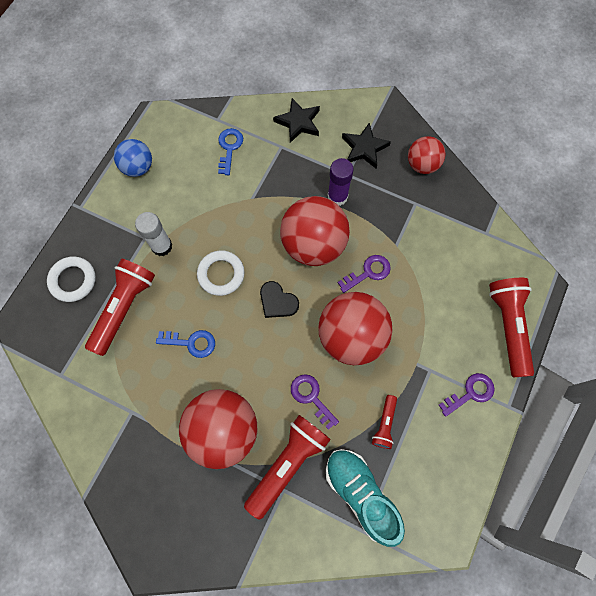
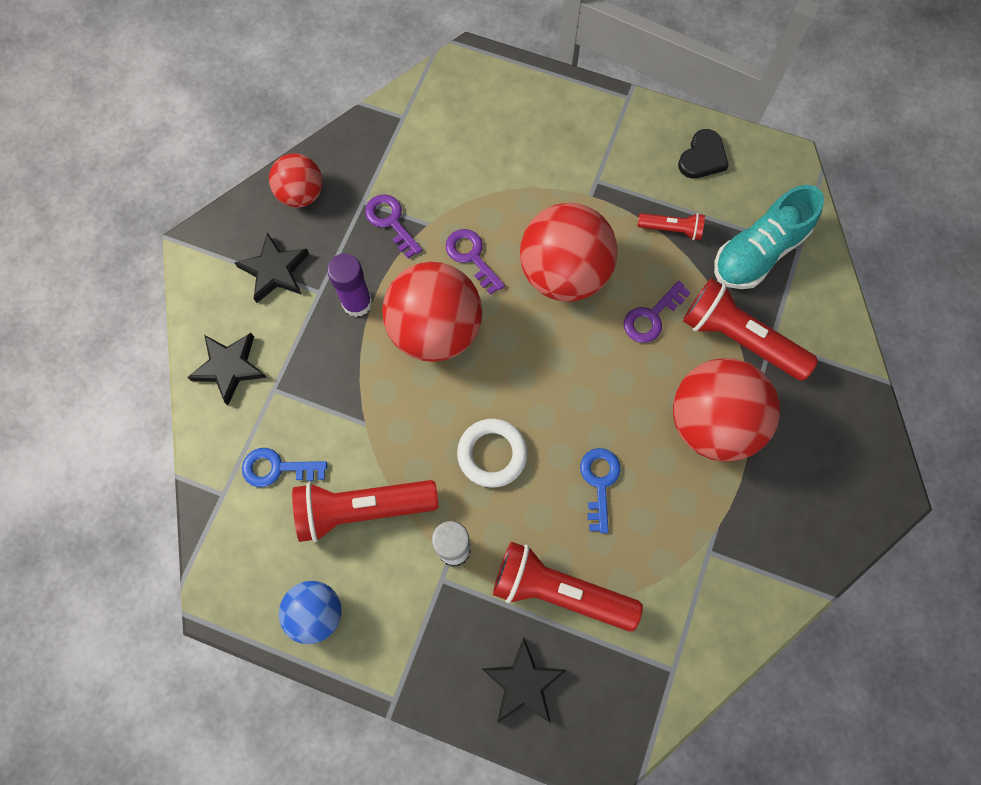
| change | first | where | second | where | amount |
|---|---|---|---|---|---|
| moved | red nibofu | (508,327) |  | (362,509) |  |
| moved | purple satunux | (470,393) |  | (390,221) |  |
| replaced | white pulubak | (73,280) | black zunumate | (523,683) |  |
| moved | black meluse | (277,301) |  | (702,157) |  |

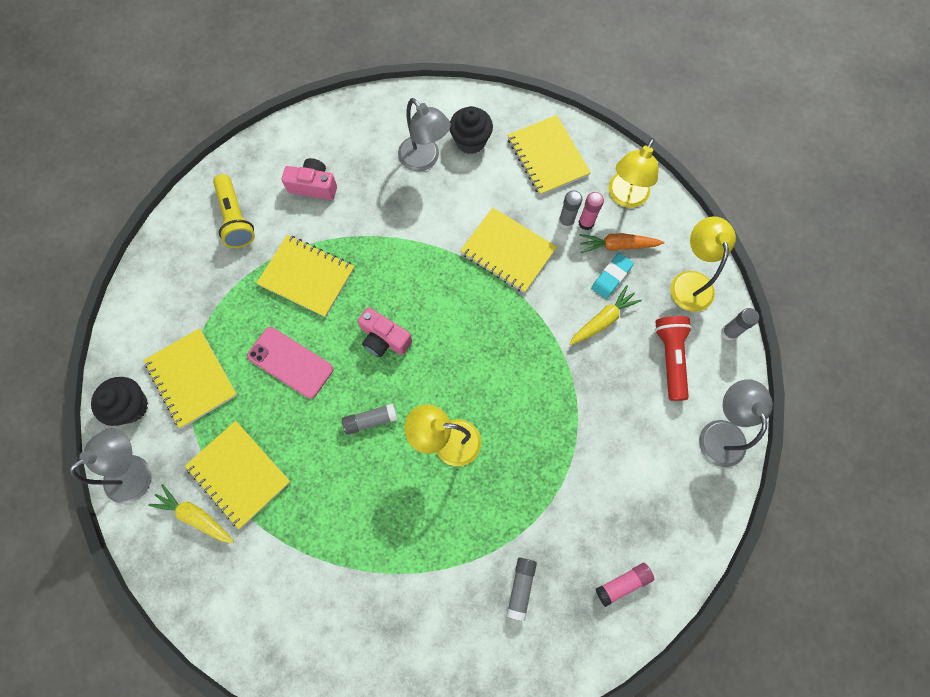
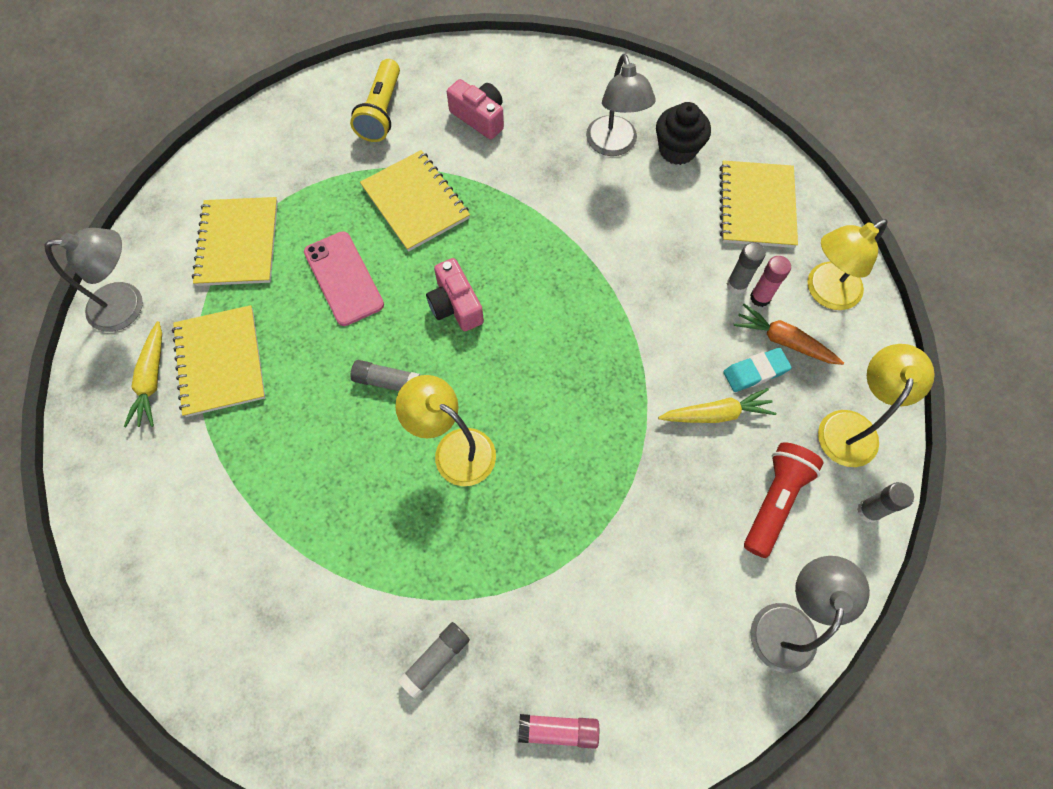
| change | first | where | second | where | amount |
|---|---|---|---|---|---|
| turned | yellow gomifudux | (195,516) |  | (152,379) | 150 degrees counterclockwise |
| removed | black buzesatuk | (131,406) |  |  |  |
| removed | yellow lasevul | (508,251) |  |  |  |

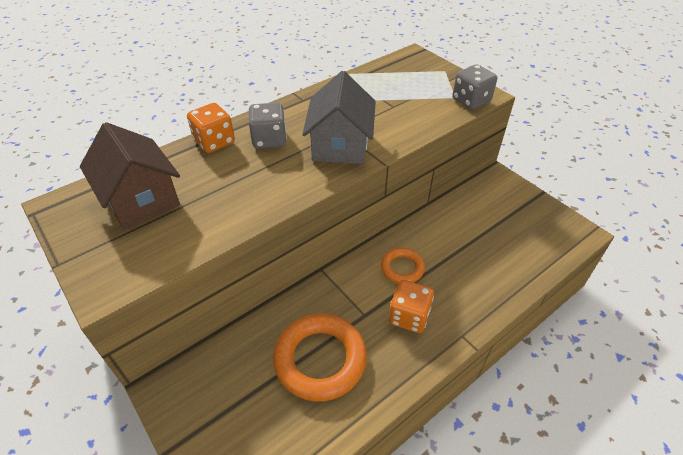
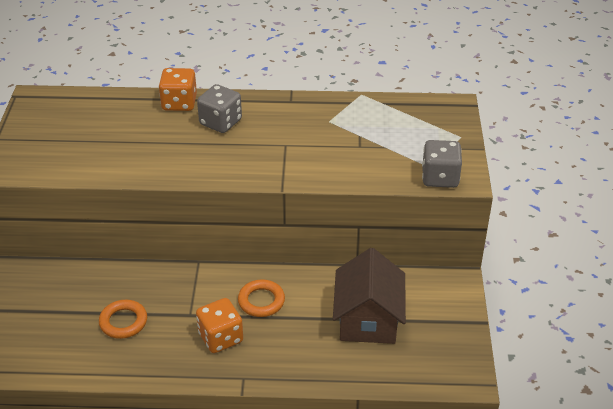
| change | first | where | second | where | amount |
|---|---|---|---|---|---|
| resized | orange pulubak | (320,360) |  | (123,322) | x0.55 |
| moved | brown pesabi | (141,199) |  | (368,320) |  |
| removed | grey pesabi | (340,145) |  |  |  |

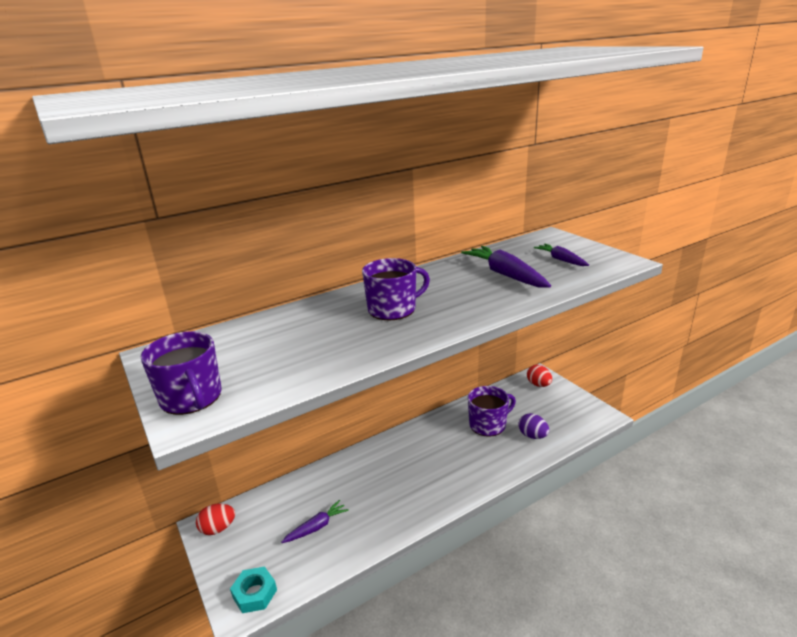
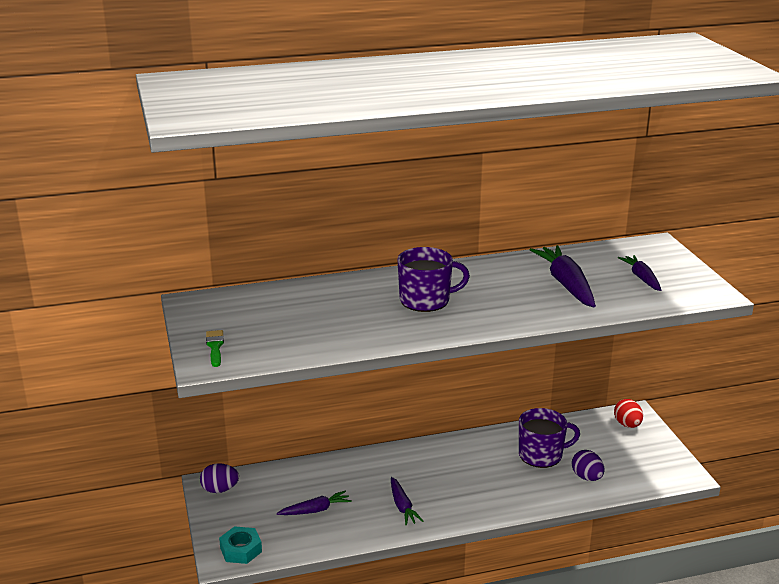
| change | first | where | second | where | amount |
|---|---|---|---|---|---|
| recoloured | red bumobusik | (218,528) | purple bumobusik | (220,489) |  |
| replaced | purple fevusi | (191,398) | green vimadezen | (215,347) |  |
| added |  |  | purple gomifudux | (402,506) |  |

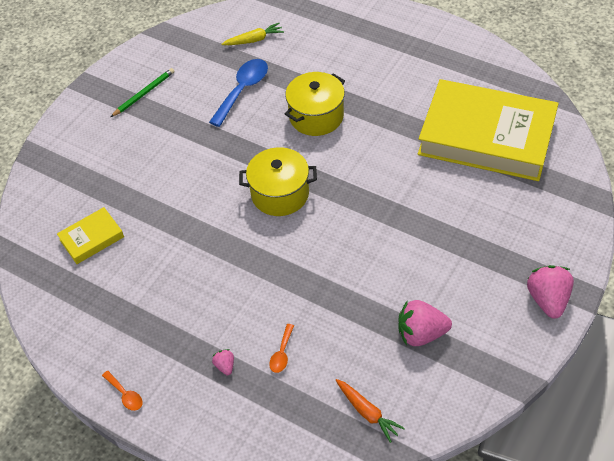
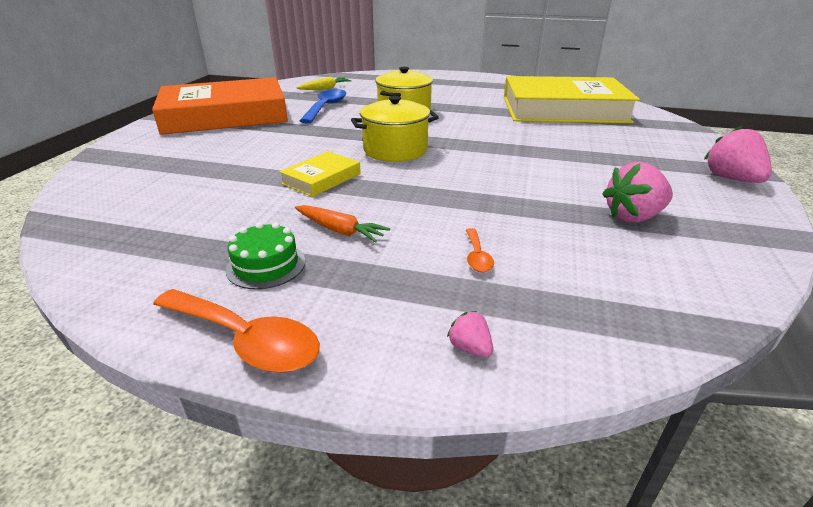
| change | first | where | second | where | amount |
|---|---|---|---|---|---|
| replaced | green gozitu | (144,93) | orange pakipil | (225,115) |  |
| resized | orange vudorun | (125,395) |  | (246,340) | x2.01 |
| added |  |  | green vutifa | (266,265) |  |
| moved | yellow pakipil | (92,238) |  | (321,179) |  |
| moved | orange gomifudux | (367,412) |  | (340,230) |  |
| moved | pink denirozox | (225,366) |  | (470,348) |  |

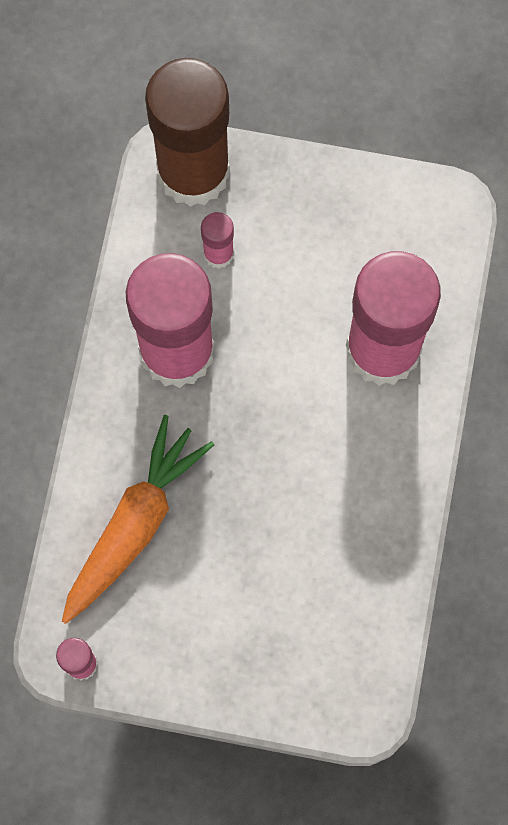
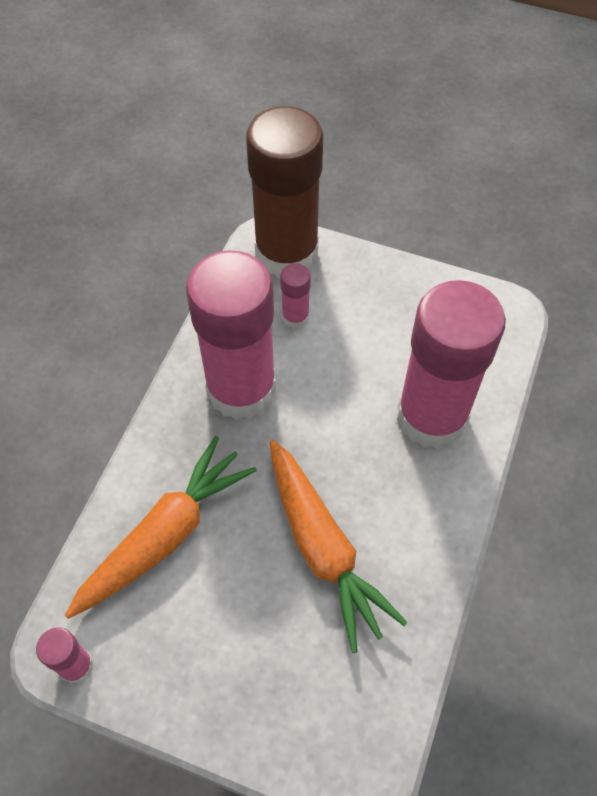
| change | first | where | second | where | amount |
|---|---|---|---|---|---|
| added |  |  | orange gomifudux | (323,548) |  |

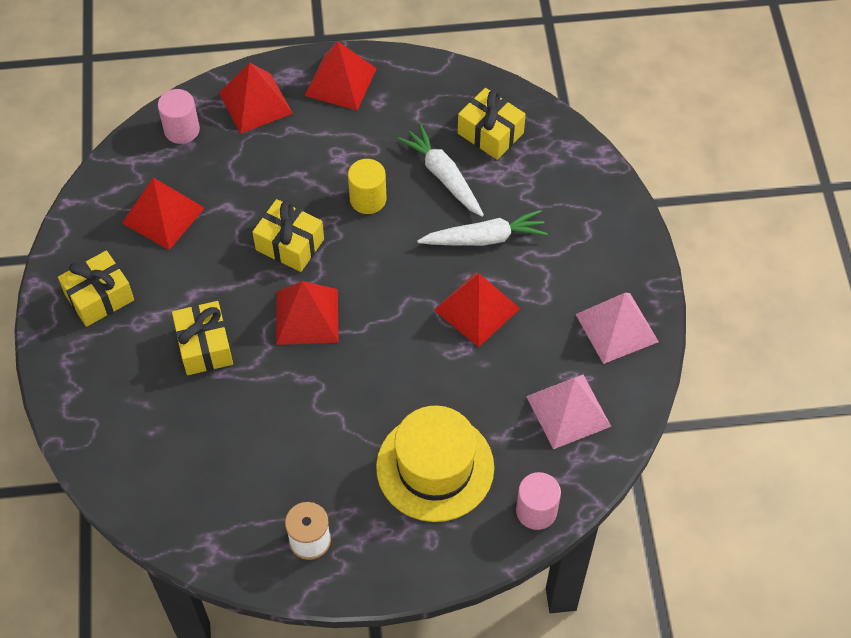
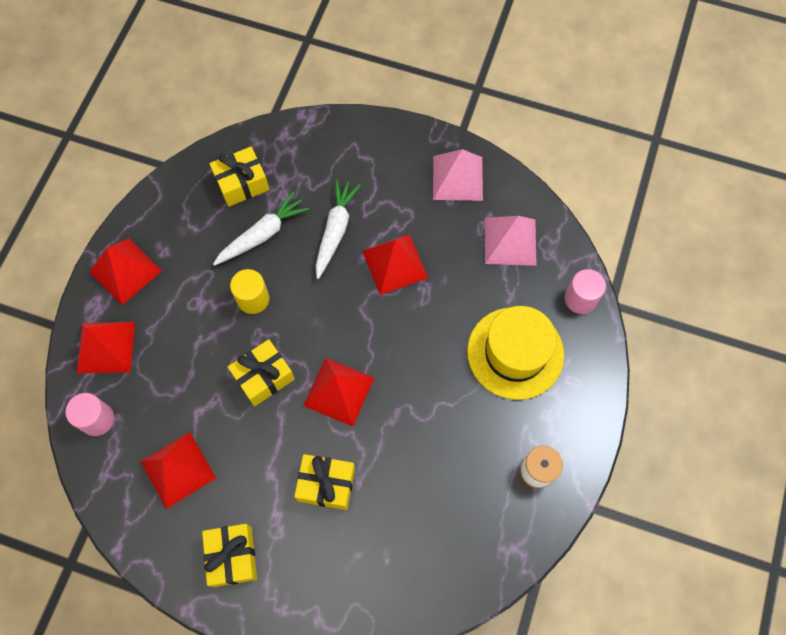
| change | first | where | second | where | amount |
|---|---|---|---|---|---|
| turned | white gomifudux | (443,176) |  | (262,234) | 150 degrees clockwise |

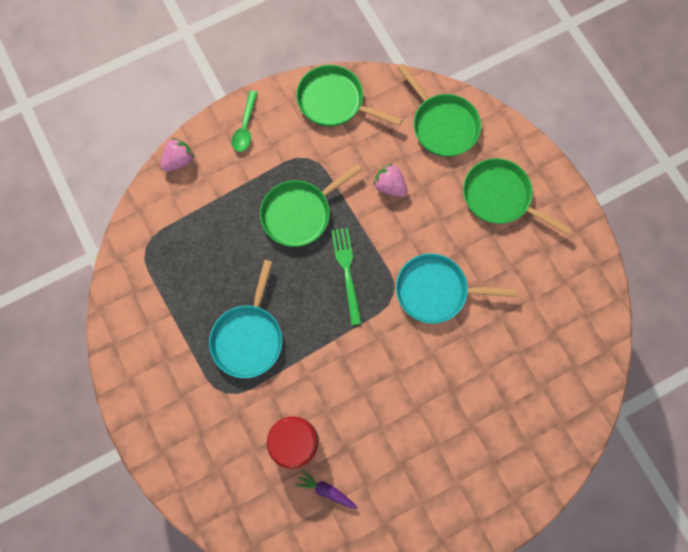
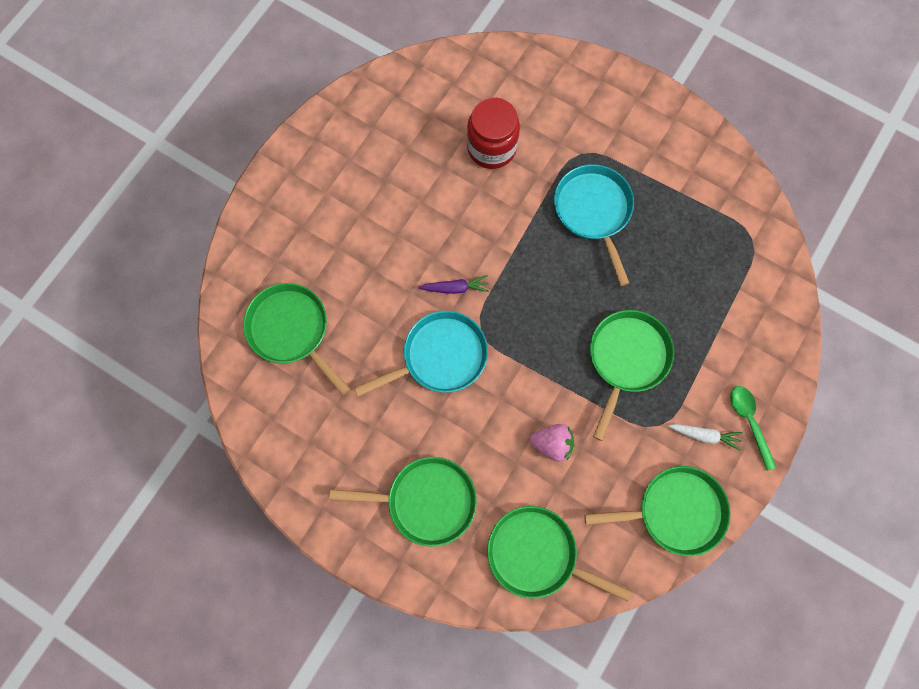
| change | first | where | second | where | amount |
|---|---|---|---|---|---|
| added |  |  | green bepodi | (292,330) |  |
| moved | purple gomifudux | (326,490) |  | (455,288) |  |
| added |  |  | white gomifudux | (704,435) |  |
| removed | pink denirozox | (179,161) |  |  |  |
| removed | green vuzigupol | (347,271) |  |  |  |

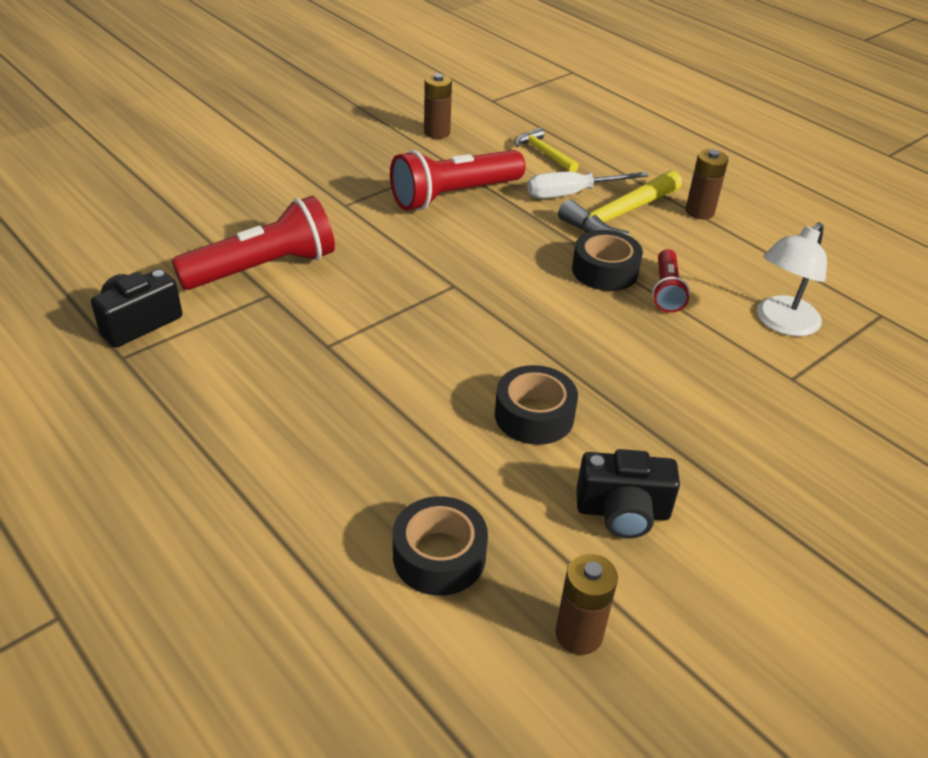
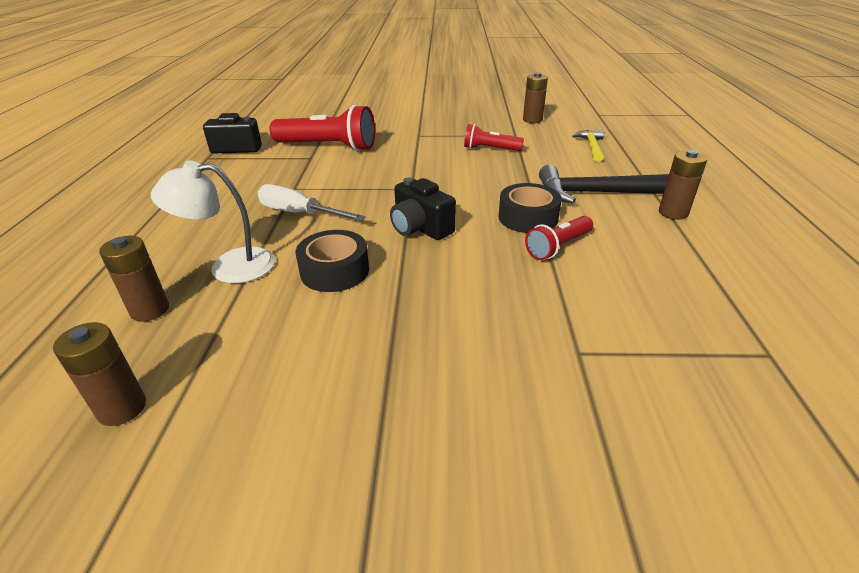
| change | first | where | second | where | amount |
|---|---|---|---|---|---|
| replaced | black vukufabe | (439,556) | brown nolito | (150,310) |  |
| moved | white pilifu | (781,323) |  | (229,266) |  |
| moved | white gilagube | (572,194) |  | (299,213) |  |
| moved | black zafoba | (622,512) |  | (420,228) |  |
| resized | red nibofu | (454,196) |  | (490,149) | x0.55 |
| recoloured | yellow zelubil | (619,215) | black zelubil | (594,193) |  |

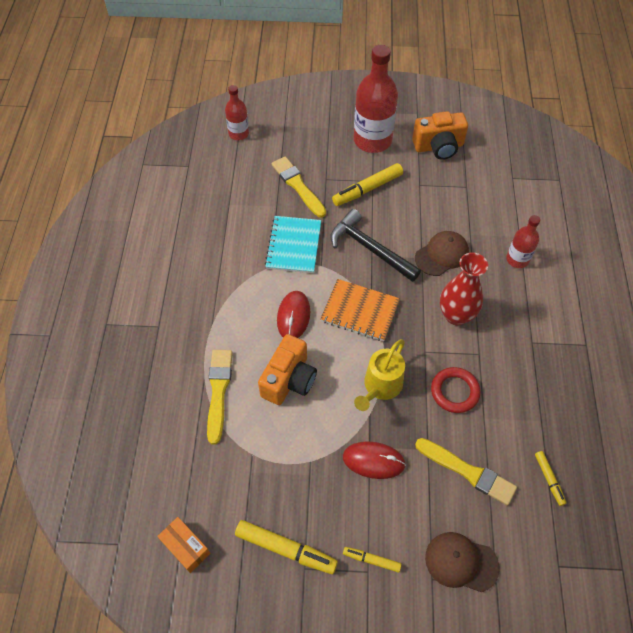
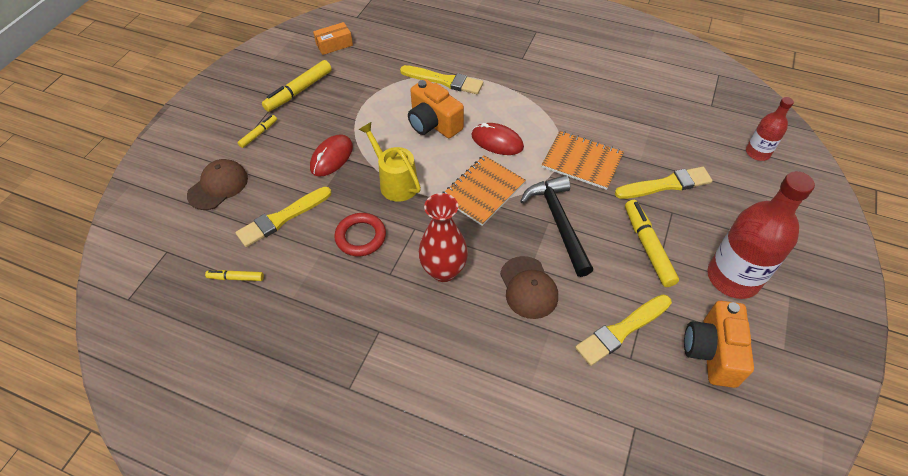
| change | first | where | second | where | amount |
|---|---|---|---|---|---|
| turned | black zelubil | (370,249) |  | (558,222) | 75 degrees counterclockwise |
| recoloured | turquoise lasevul | (294,245) | orange lasevul | (582,161) |  |
| added |  |  | yellow vimadezen | (622,330) |  |
| removed | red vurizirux | (517,259) |  |  |  |

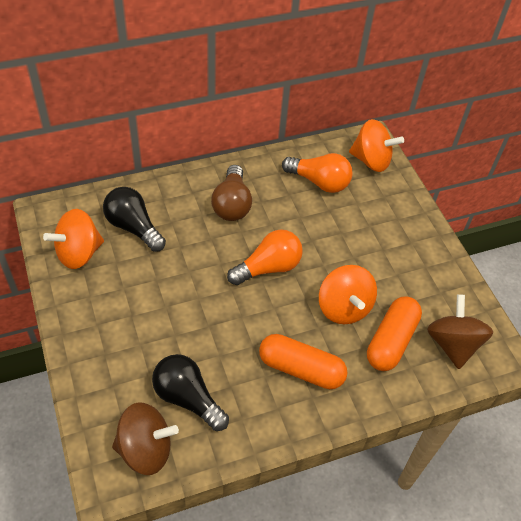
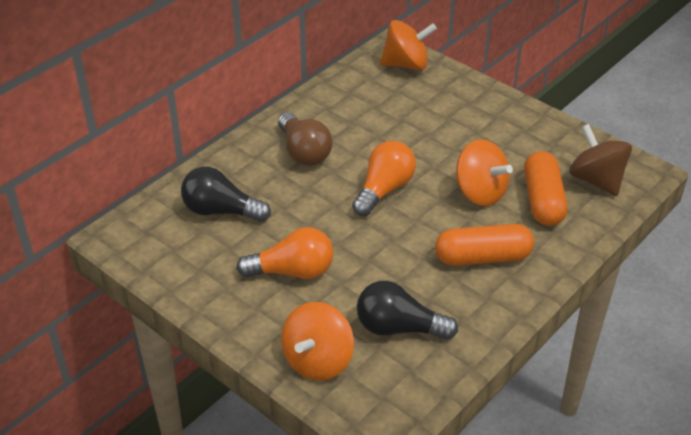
| change | first | where | second | where | amount |
|---|---|---|---|---|---|
| moved | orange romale | (319,182) |  | (292,271) |  |
| moved | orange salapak | (79,253) |  | (318,360) |  |
| removed | brown salapak | (145,449) |  |  |  |

